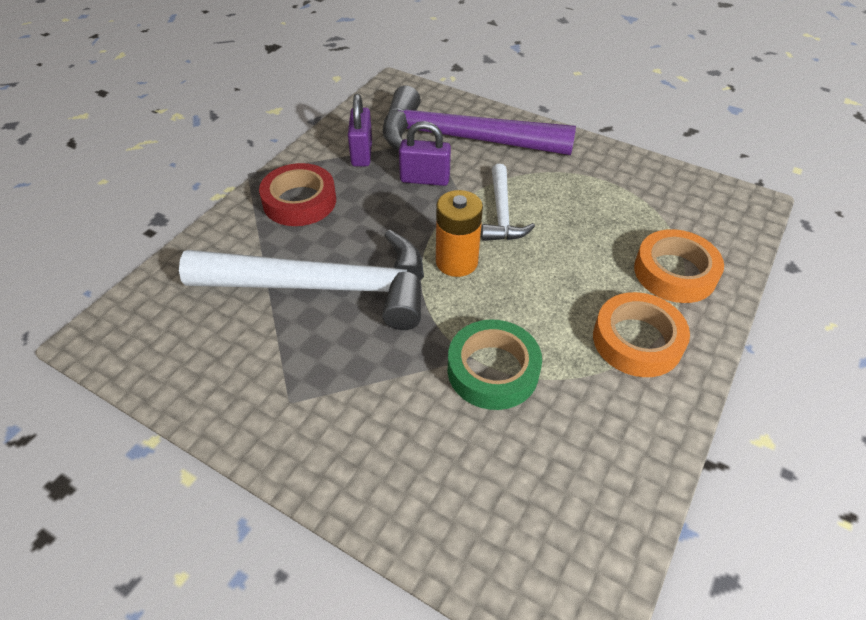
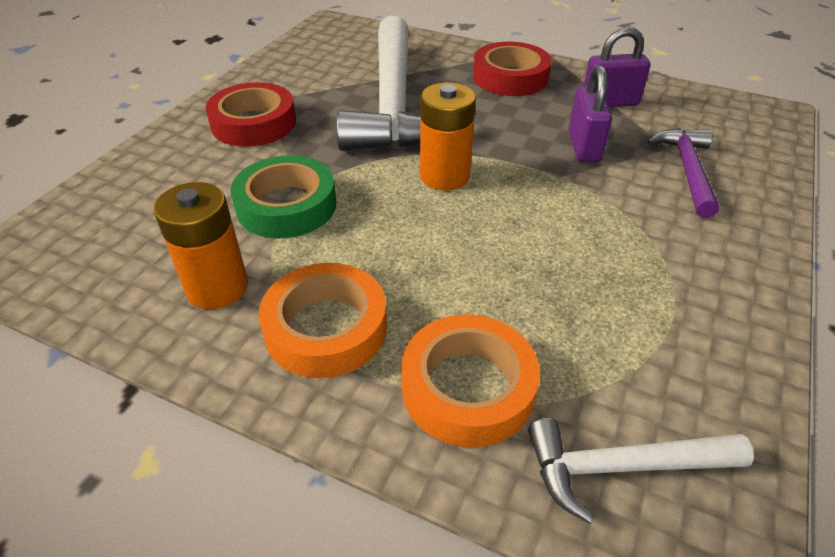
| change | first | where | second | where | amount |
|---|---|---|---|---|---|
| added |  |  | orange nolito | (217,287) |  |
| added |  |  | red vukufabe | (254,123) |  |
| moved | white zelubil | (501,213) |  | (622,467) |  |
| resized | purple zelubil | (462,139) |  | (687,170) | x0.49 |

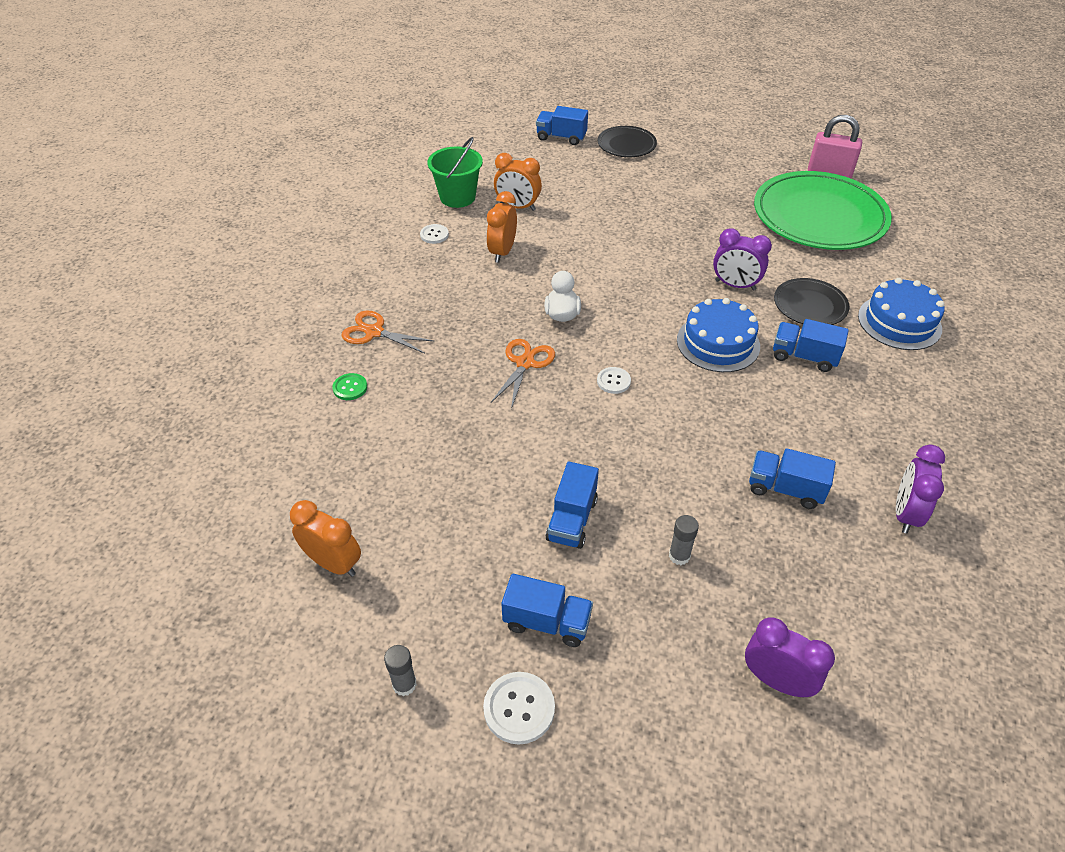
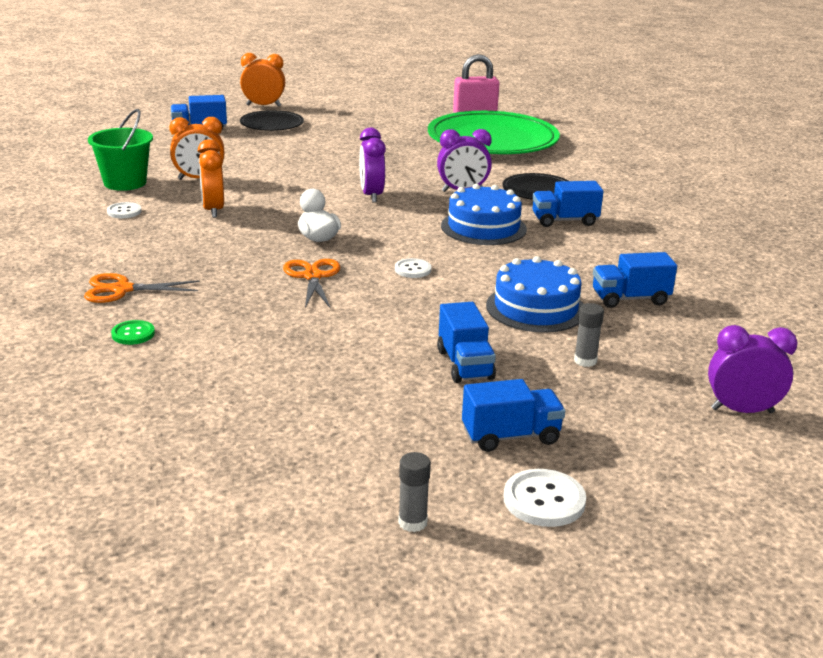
| change | first | where | second | where | amount |
|---|---|---|---|---|---|
| moved | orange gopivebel | (333,563) |  | (263,106) |  |
| moved | purple gopivebel | (905,514) |  | (371,195) |  |
| moved | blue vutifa | (899,322) |  | (536,308) |  |

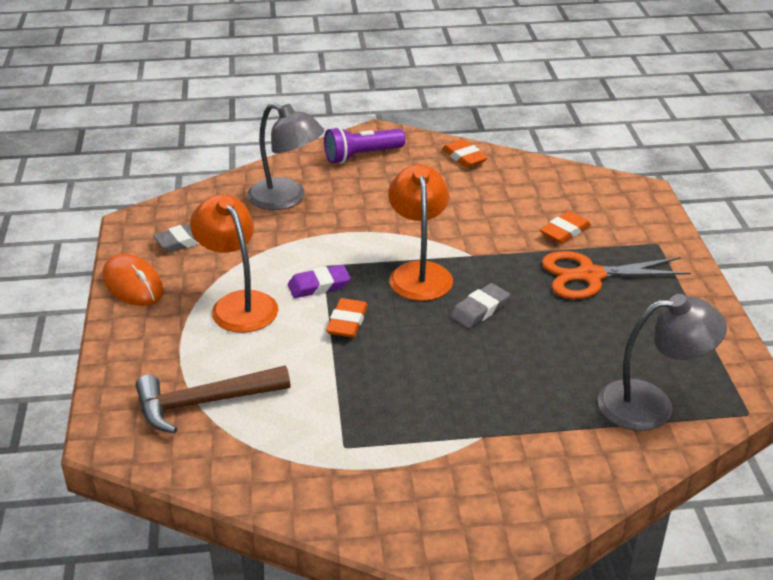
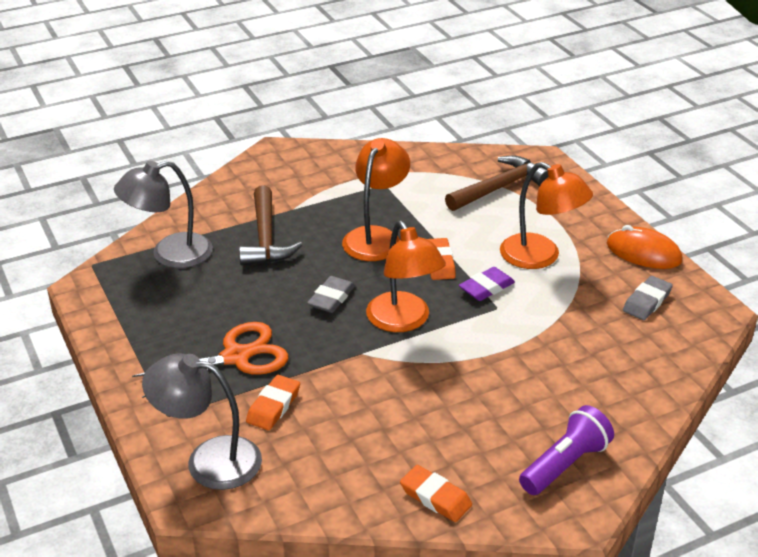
| change | first | where | second | where | amount |
|---|---|---|---|---|---|
| moved | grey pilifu | (286,199) |  | (209,460) |  |
| added |  |  | brown zelubil | (266,238) |  |
| added |  |  | orange pilifu | (376,237) |  |

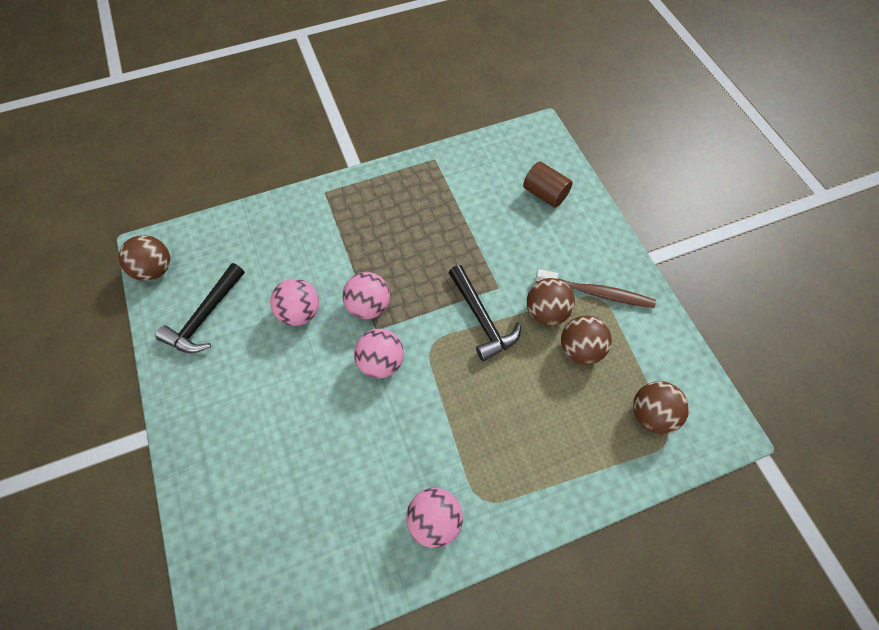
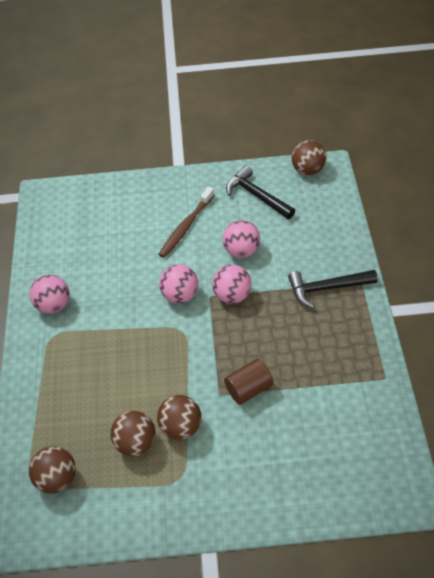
| change | first | where | second | where | amount |
|---|---|---|---|---|---|
| moved | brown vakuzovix | (596,292) |  | (186,226) |  |
| moved | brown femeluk | (545,194) |  | (248,388) |  |
| moved | black zelubil | (481,319) |  | (327,288) |  |

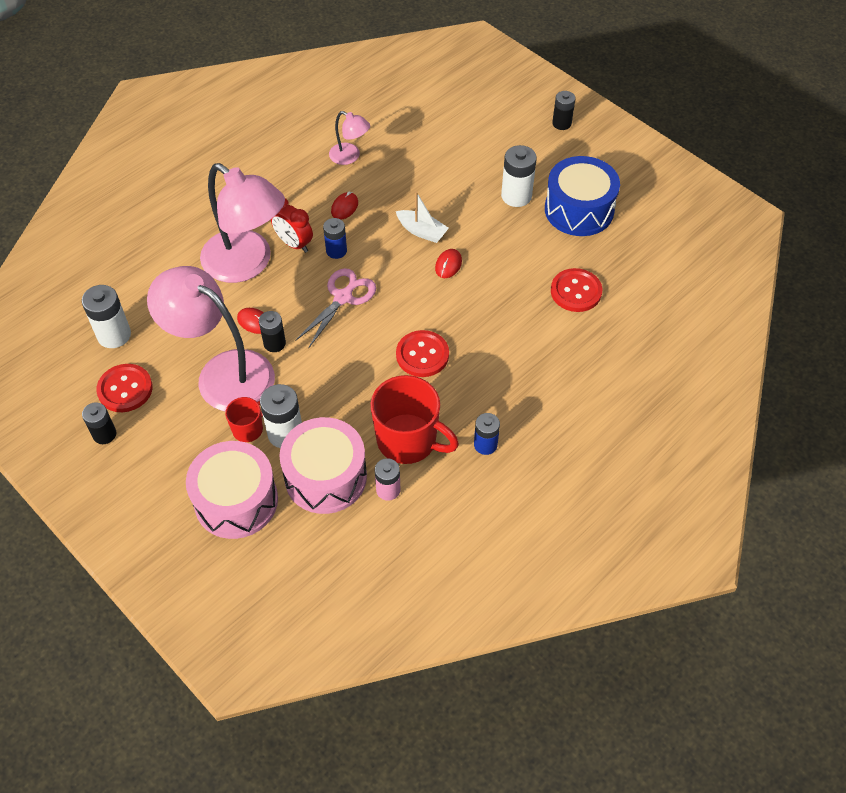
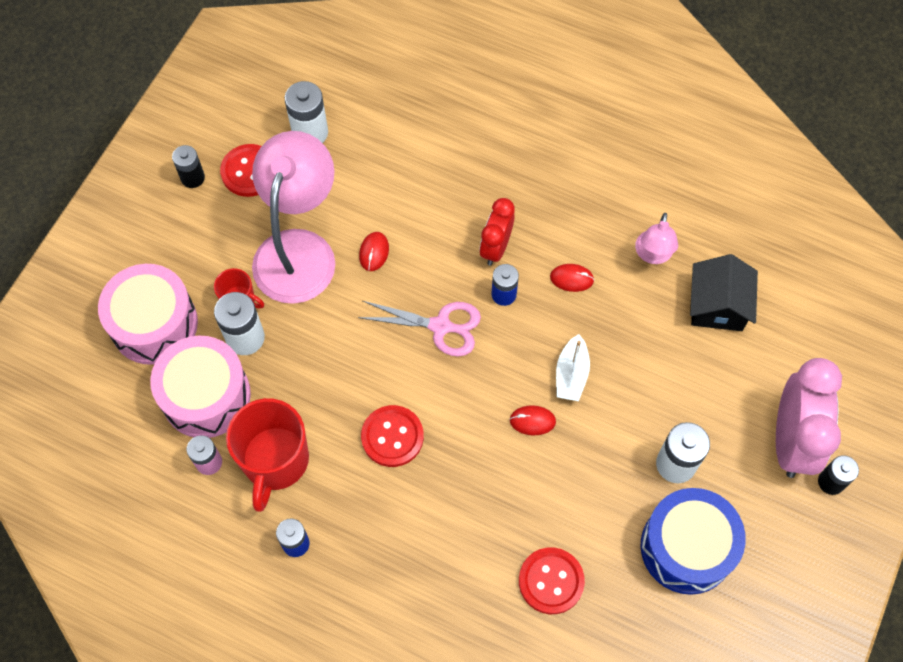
| change | first | where | second | where | amount |
|---|---|---|---|---|---|
| added |  |  | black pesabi | (717,306) |  |
| added |  |  | pink gopivebel | (791,440) |  |
| removed | pink pilifu | (247,264) |  |  |  |
| removed | black nolito | (274,343) |  |  |  |

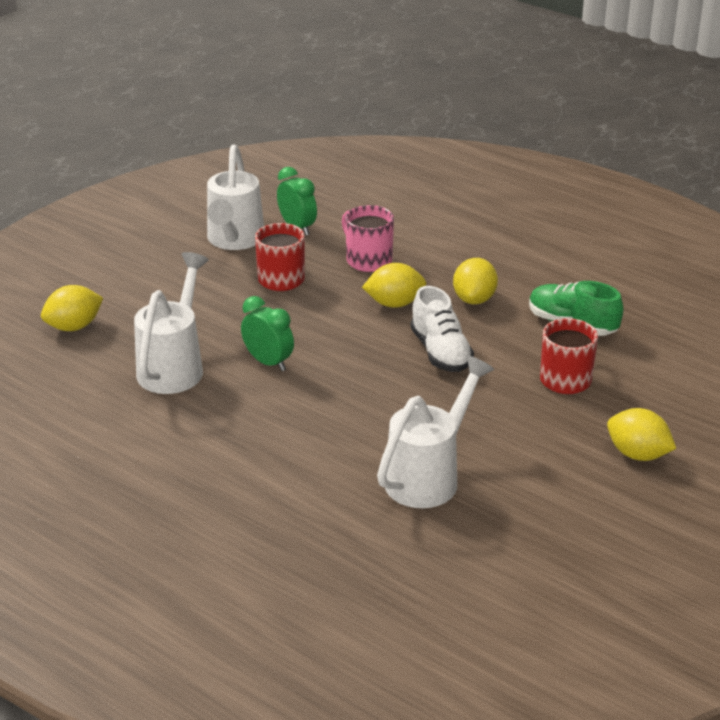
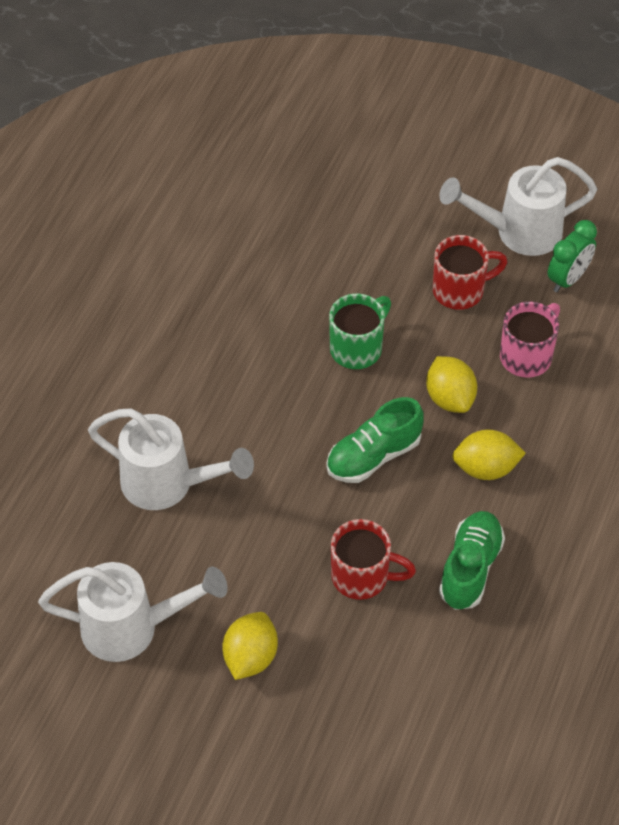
| change | first | where | second | where | amount |
|---|---|---|---|---|---|
| moved | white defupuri | (174,366) |  | (133,628) |  |
| recoloured | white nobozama | (440,352) | green nobozama | (373,456) |  |
| added |  |  | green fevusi | (357,348) |  |
| removed | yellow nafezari | (74,327) |  |  |  |
| removed | green gopivebel | (268,362) |  |  |  |

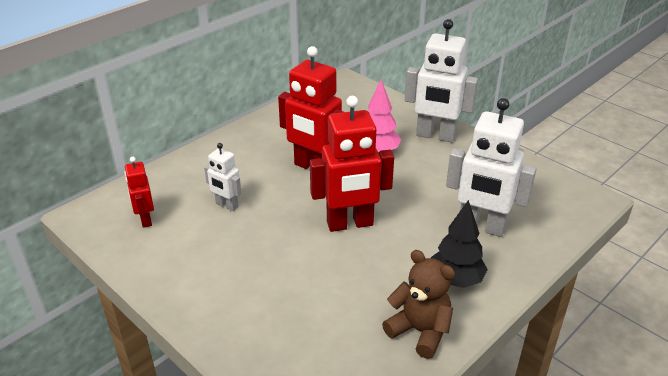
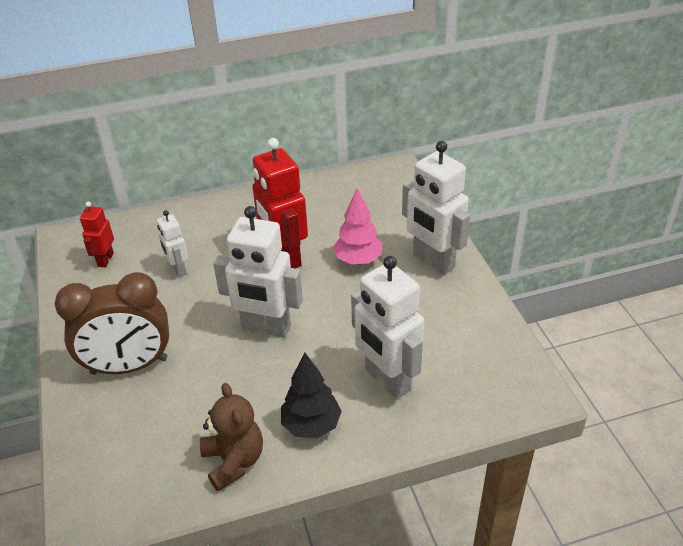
| change | first | where | second | where | amount |
|---|---|---|---|---|---|
| added |  |  | brown gopivebel | (129,366) |  |
| recoloured | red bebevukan | (350,224) | white bebevukan | (266,328) |  |

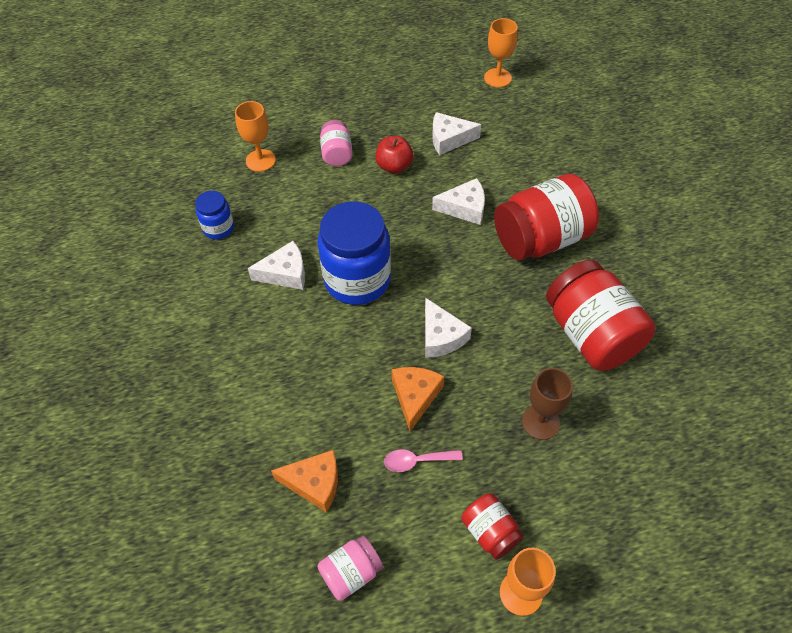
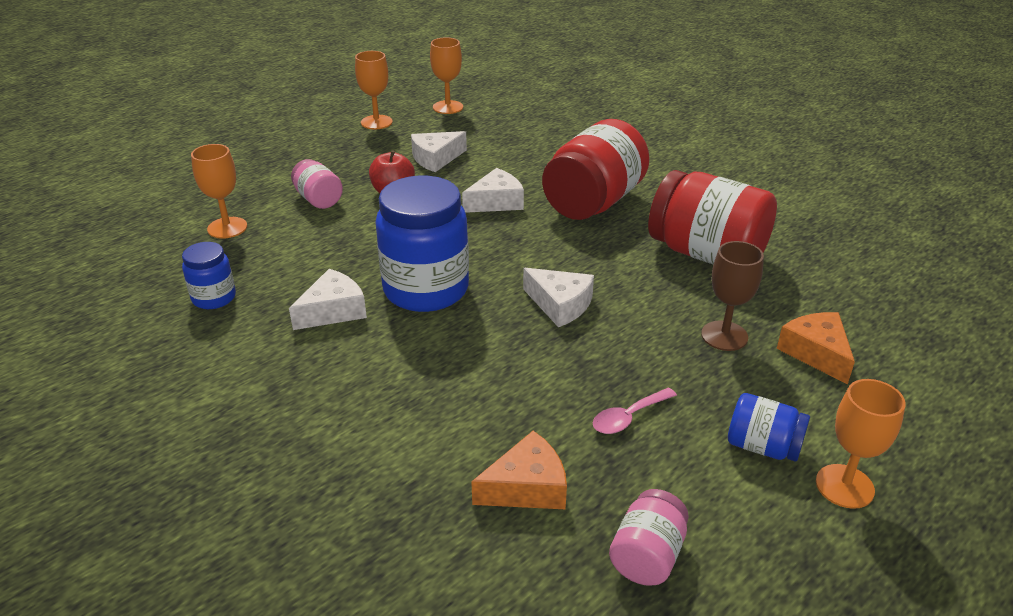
| change | first | where | second | where | amount |
|---|---|---|---|---|---|
| added |  |  | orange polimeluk | (376,122) |  |
| recoloured | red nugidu | (490,532) | blue nugidu | (762,446) |  |
| moved | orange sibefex | (415,396) |  | (816,353) |  |

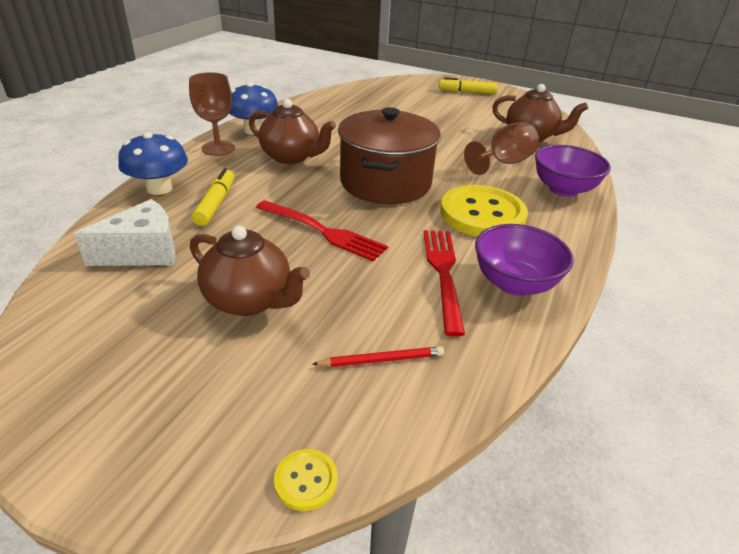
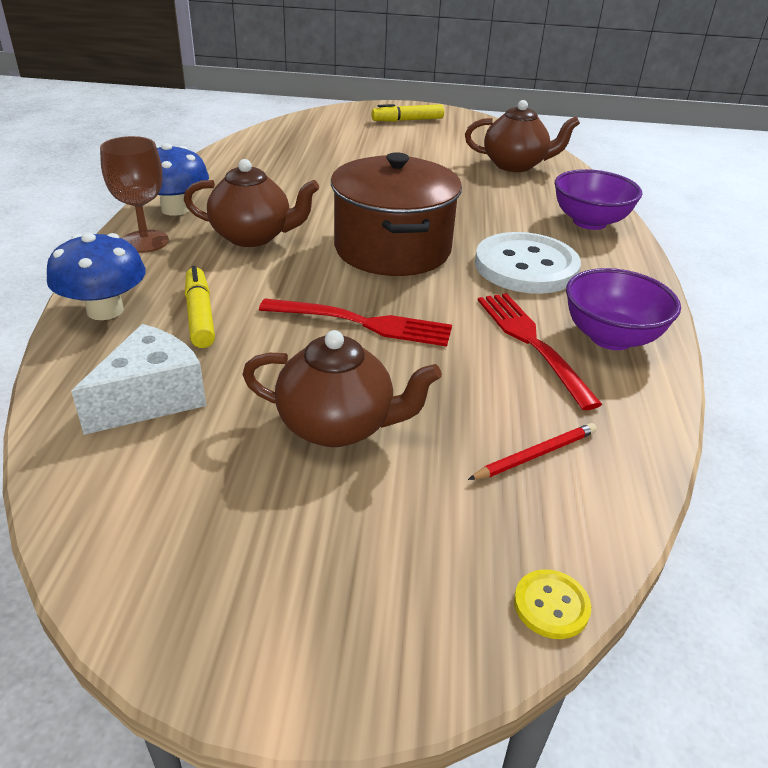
| change | first | where | second | where | amount |
|---|---|---|---|---|---|
| recoloured | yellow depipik | (482,214) | white depipik | (526,266) |  |
| removed | brown polimeluk | (503,163) |  |  |  |

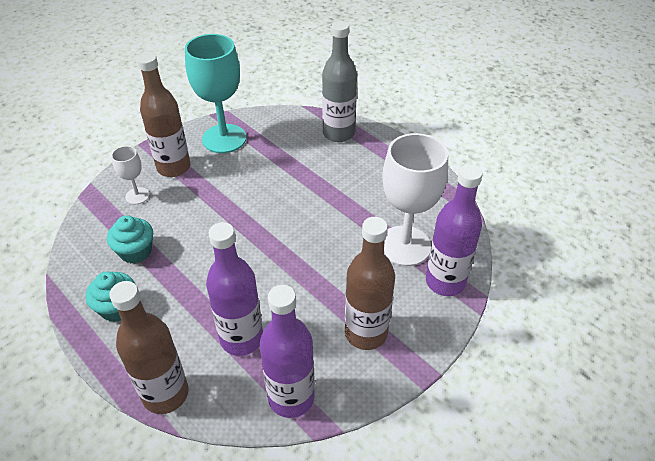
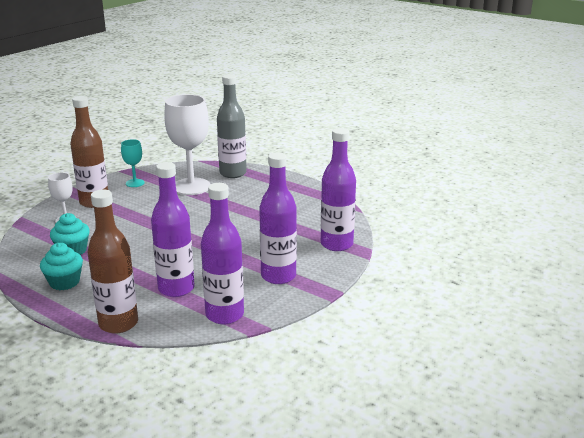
| change | first | where | second | where | amount |
|---|---|---|---|---|---|
| resized | turquoise polimeluk | (224,139) |  | (135,183) | x0.49 |
| moved | white polimeluk | (404,246) |  | (191,187) |  |
| recoloured | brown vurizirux | (366,333) | purple vurizirux | (278,276) |  |

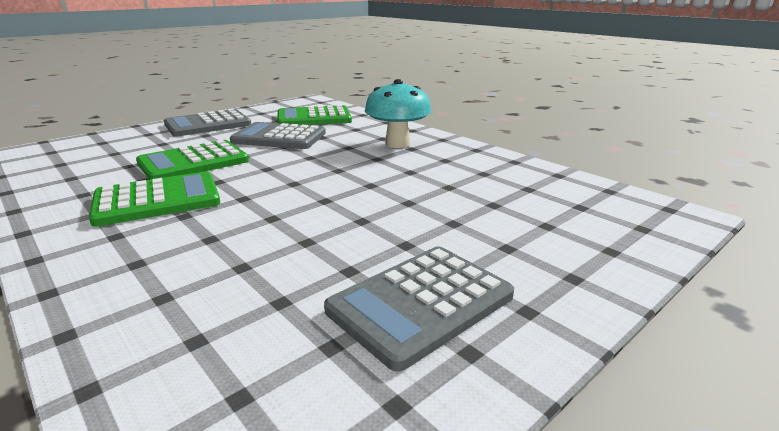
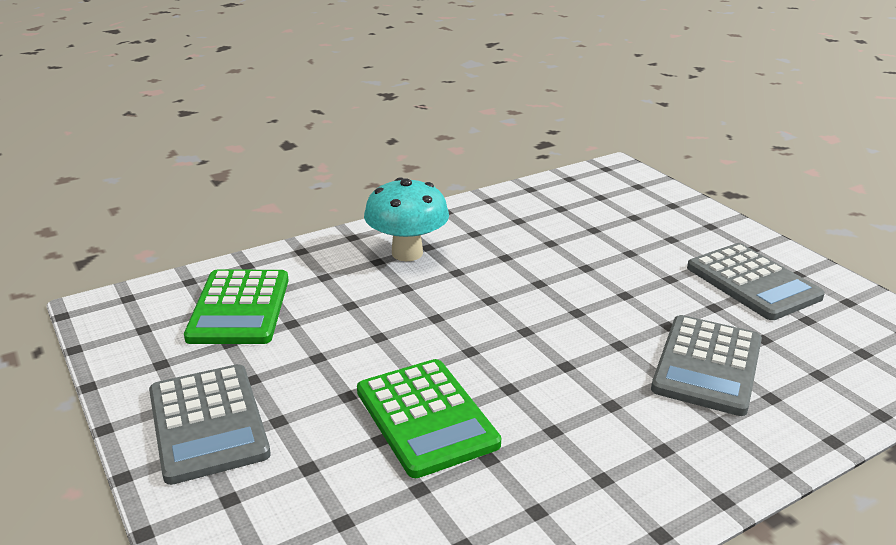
| change | first | where | second | where | amount |
|---|---|---|---|---|---|
| moved | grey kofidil | (279,137) |  | (707,365) |  |
| removed | green kofidil | (157,200) |  |  |  |

